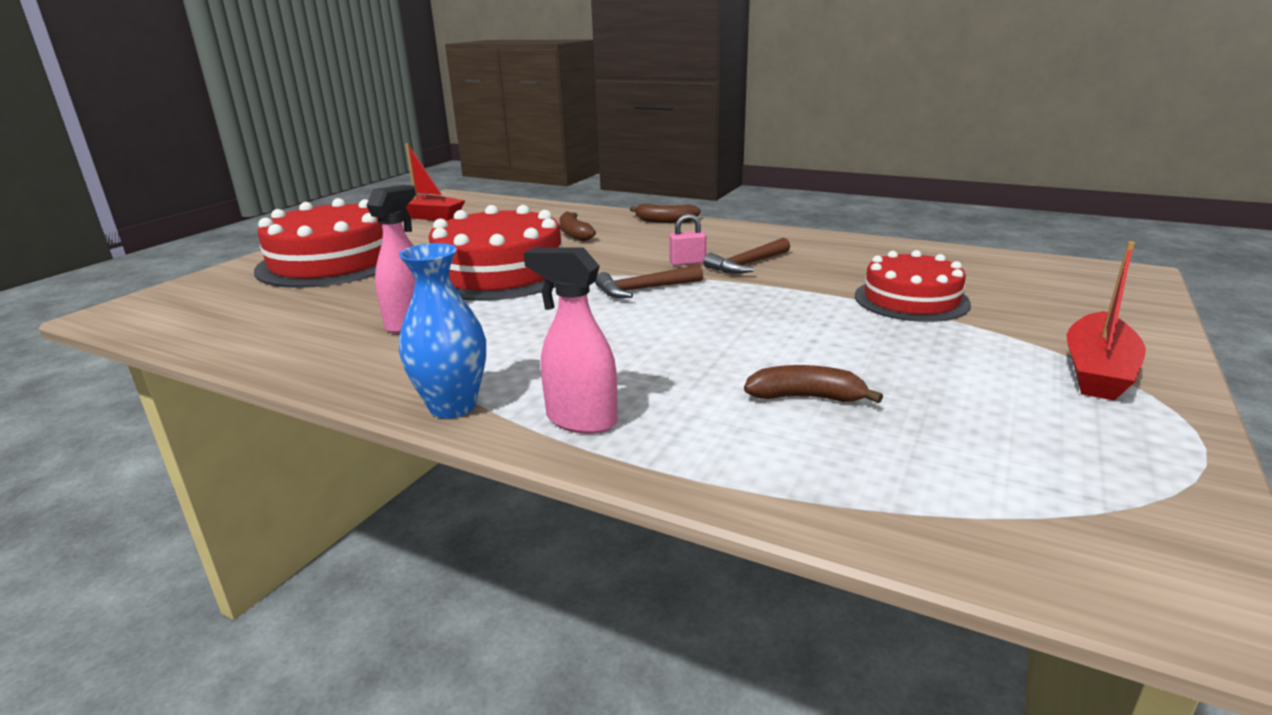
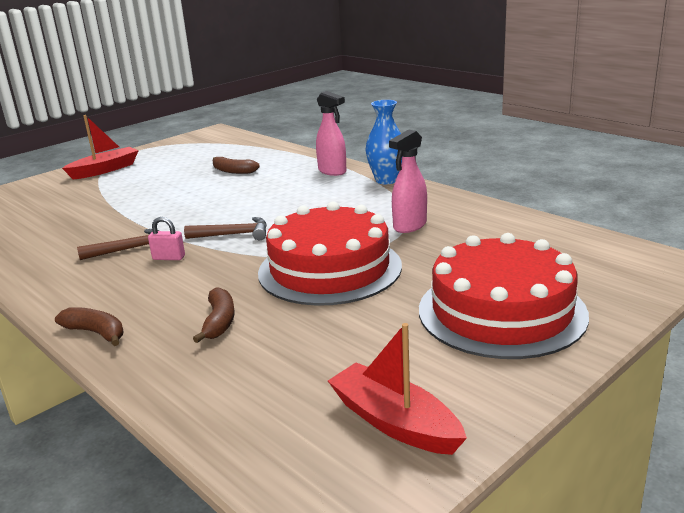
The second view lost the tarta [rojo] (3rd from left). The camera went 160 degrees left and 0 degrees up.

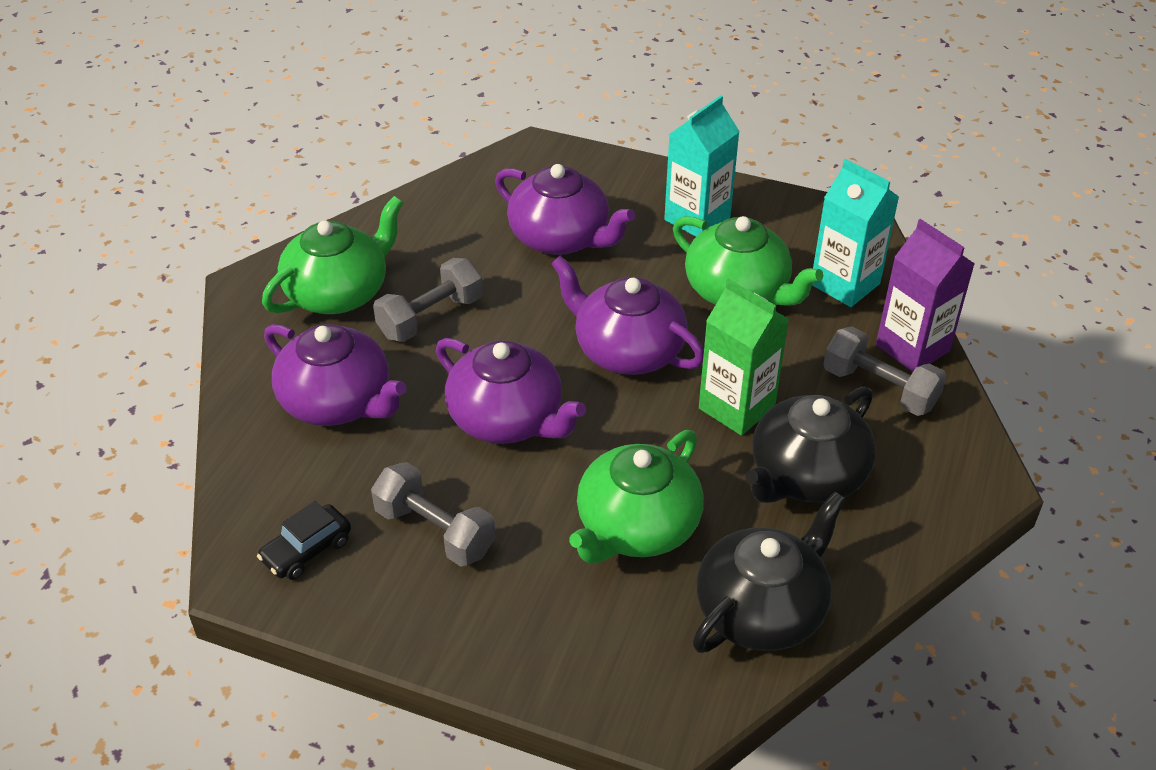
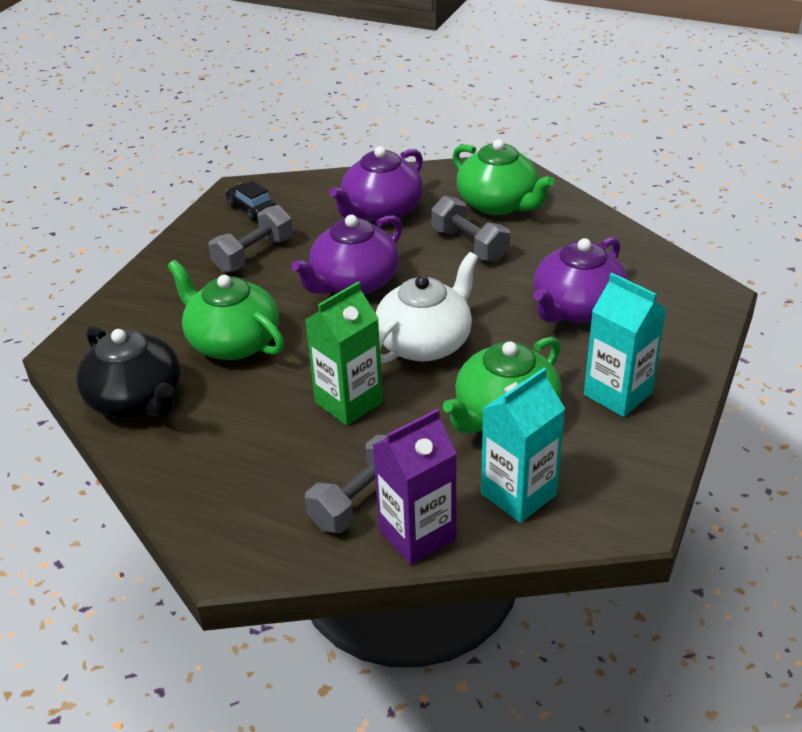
The second view lost the tetera [negro] (2nd from left). What was the tetera [morado] (4th from left) turned into the tetera [blanco]. The camera went 95 degrees right and 5 degrees down.

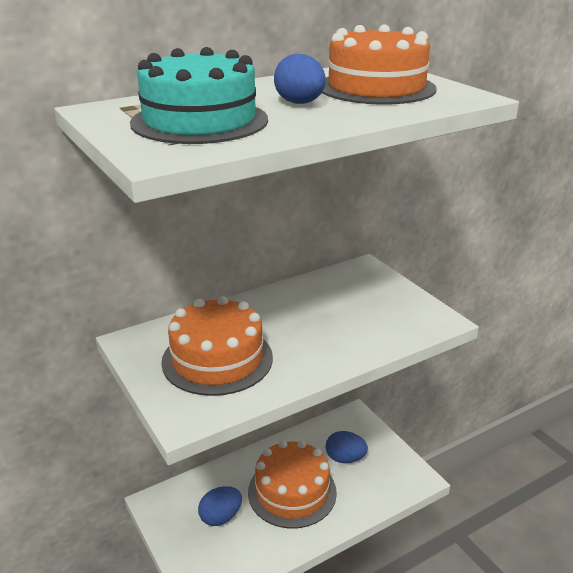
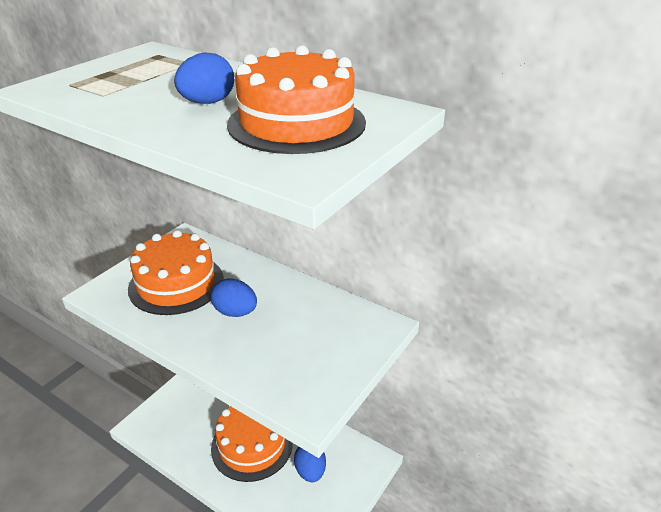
The second view lost the tarta [turquesa]. The huevo [azul] (1st from left in the first image) ended up elsewhere. The camera went 65 degrees right and 5 degrees up.

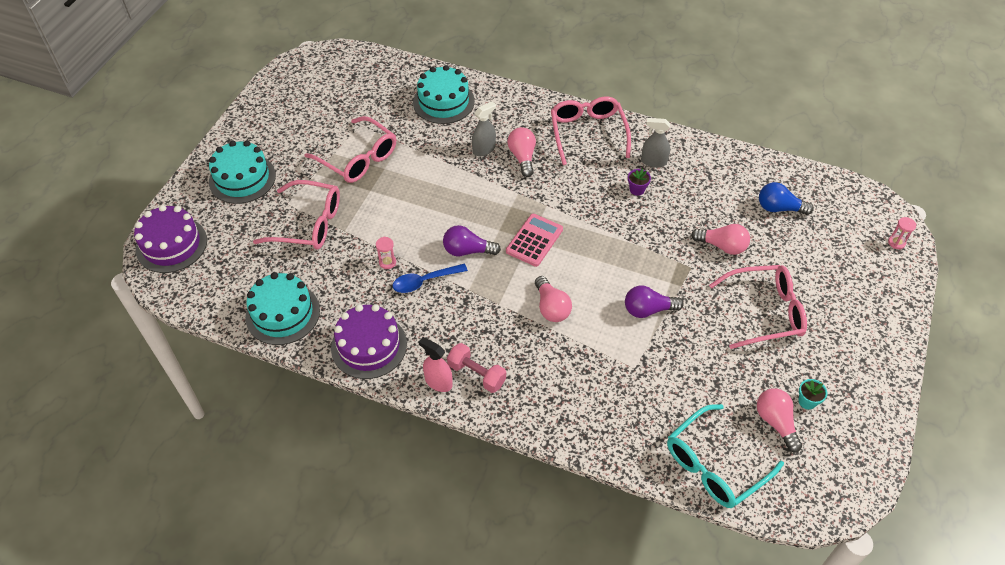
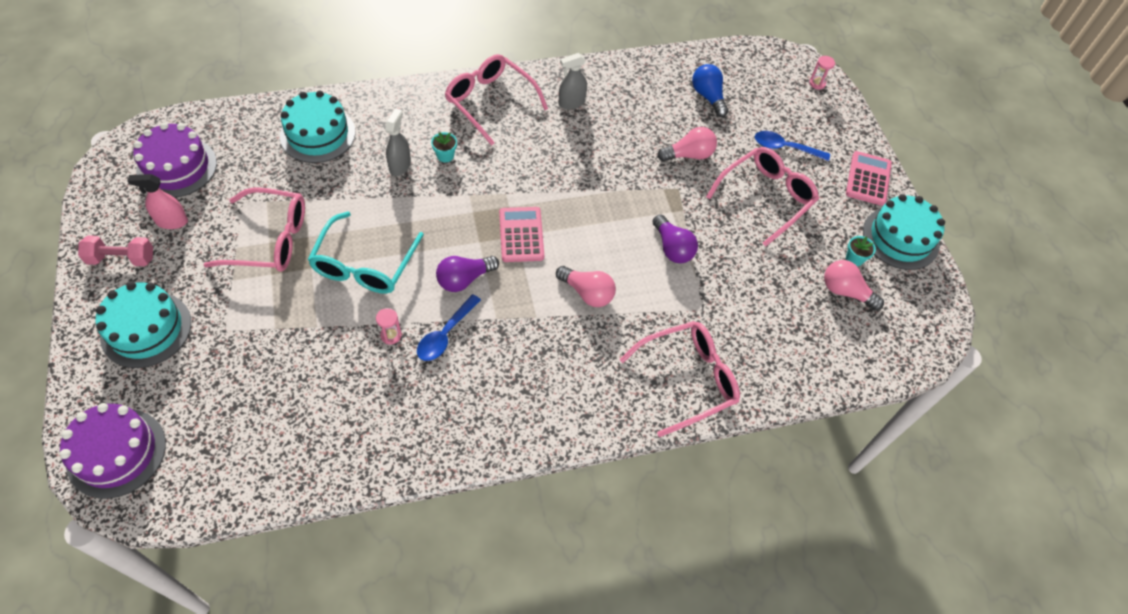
The second view lost the maceta [morado]. The second view gained the cuchara [azul] (2nd from left). The second view gained the calculadora [rosa] (2nd from left). The tarta [turquesa] (2nd from left in the first image) ended up elsewhere. The gafas [rosa] (1st from left in the first image) ended up elsewhere. The tarta [morado] (2nd from left) ended up elsewhere. The pulverizador [rosa] ended up elsewhere. The mancuerna [rosa] ended up elsewhere. The gafas [turquesa] ended up elsewhere. Where the bombilla [rosa] (1st from left) stood, the maceta [turquesa] (1st from left) came to stand. The bombilla [morado] (2nd from left) ended up facing another way, 75 degrees counterclockwise from before. The bombilla [azul] ended up facing another way, 90 degrees clockwise from before. The camera went 40 degrees left and 5 degrees up.

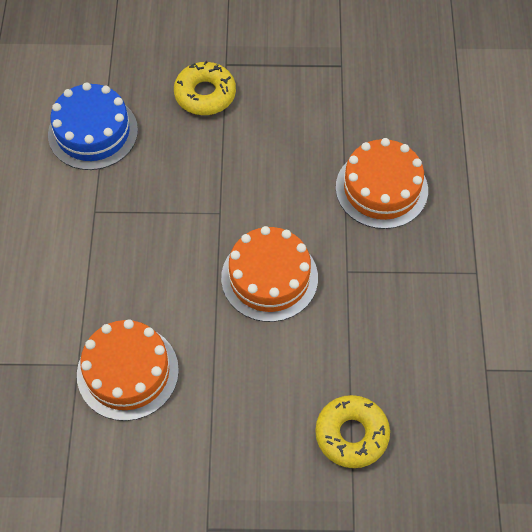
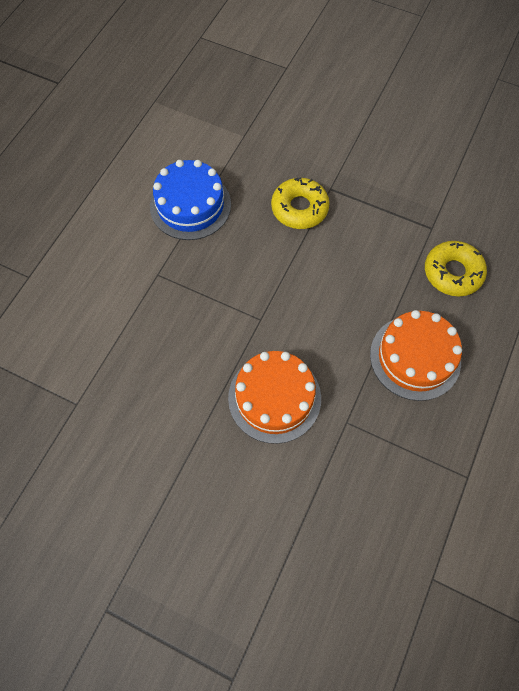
The second view lost the tarta [naranja] (1st from left). The rosquilla [amarillo] (2nd from left) ended up elsewhere. The camera went 25 degrees right and 5 degrees up.

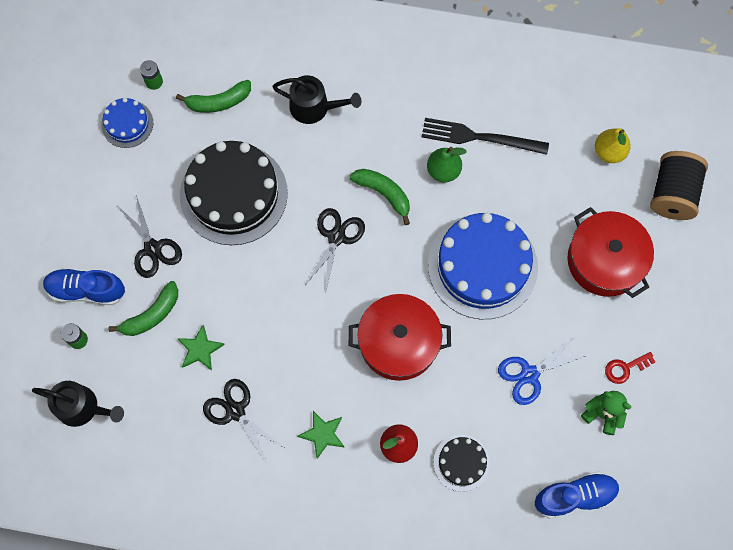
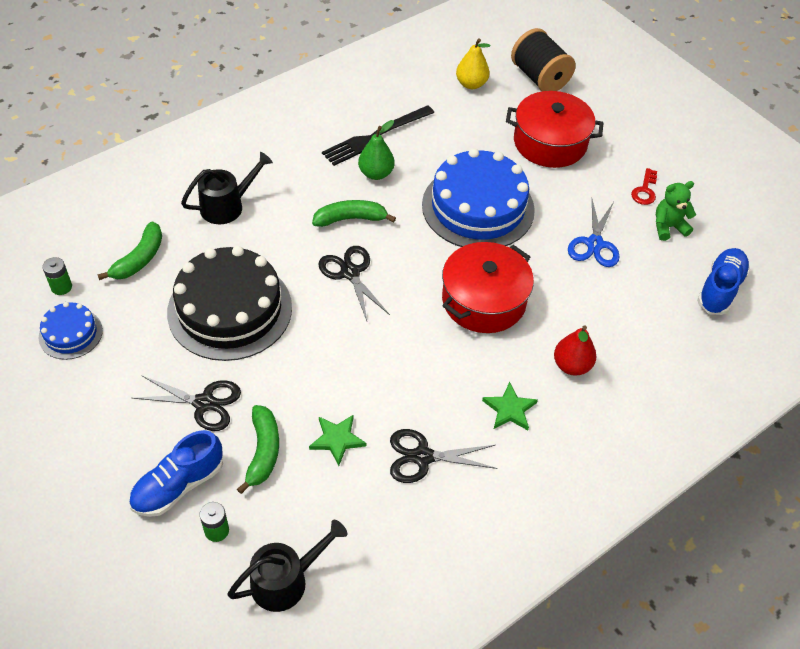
The second view lost the tarta [negro] (2nd from left). The camera went 50 degrees left and 20 degrees down.

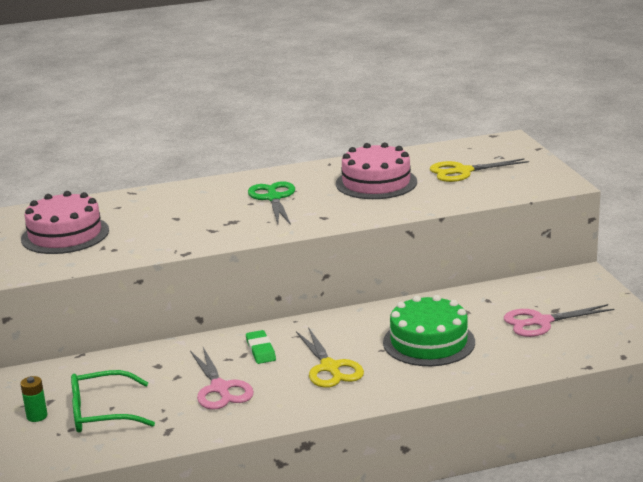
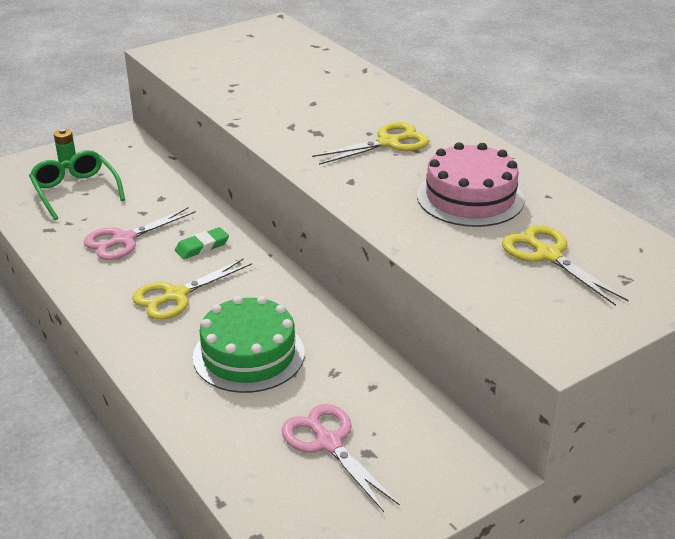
The second view lost the tarta [rosa] (1st from left). What was the tijeras [verde] turned into the tijeras [amarillo] (2nd from left). The camera went 70 degrees right and 10 degrees up.

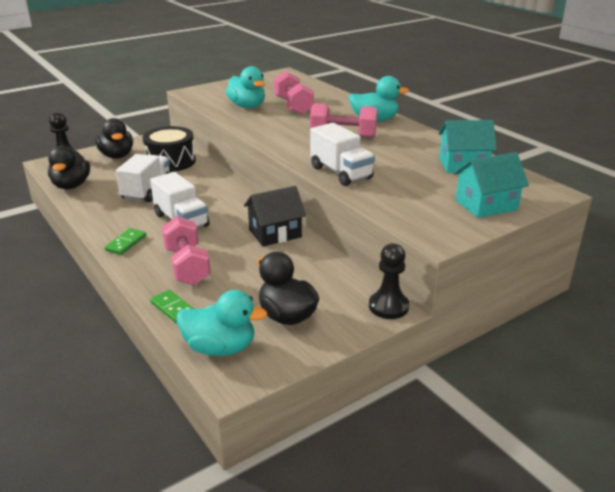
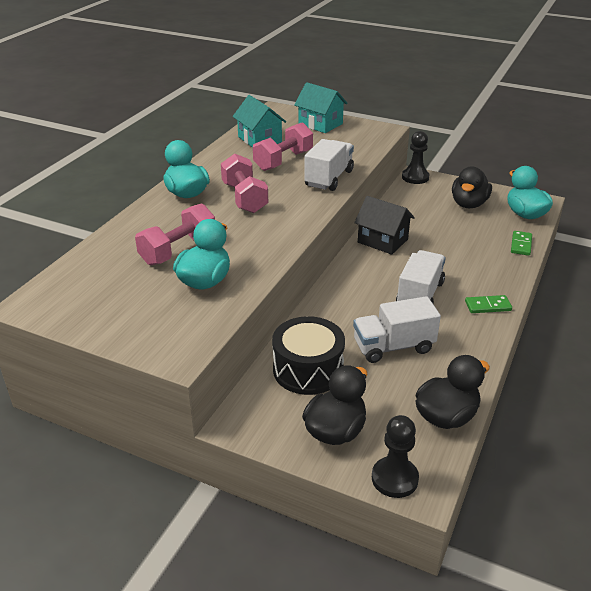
The mancuerna [rosa] (1st from left in the first image) ended up elsewhere. The camera went 120 degrees left and 5 degrees up.

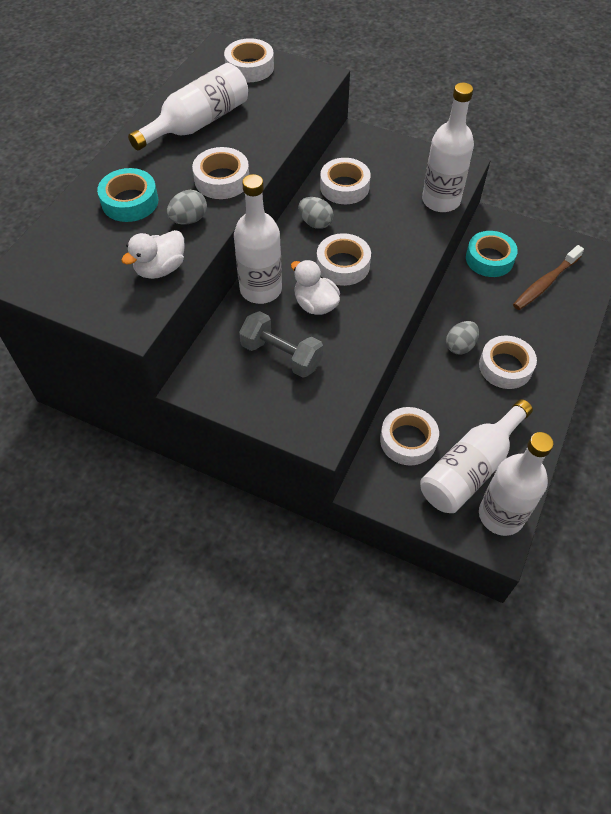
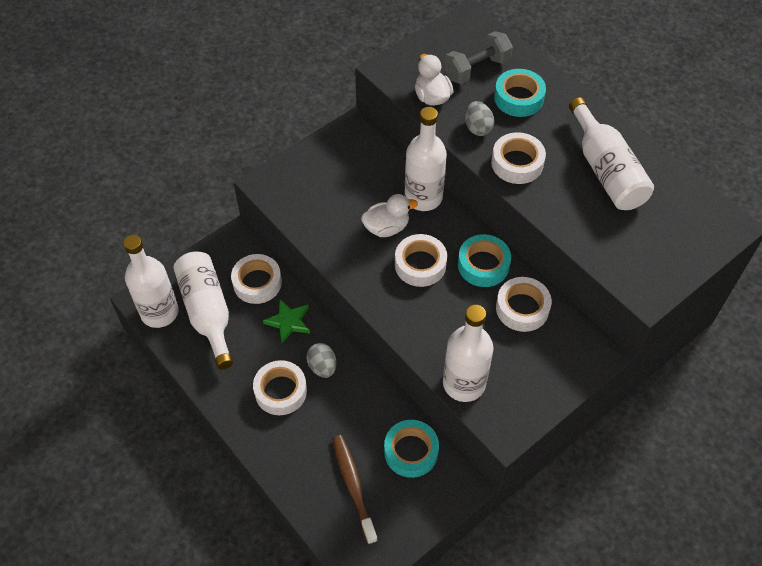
The second view lost the cinta adhesiva [blanco] (2nd from left). The second view gained the estrella [verde]. The mancuerna [gris] ended up elsewhere. Where the huevo [gris] (2nd from left) stood, the cinta adhesiva [turquesa] (2nd from left) came to stand. The camera went 115 degrees right and 0 degrees up.

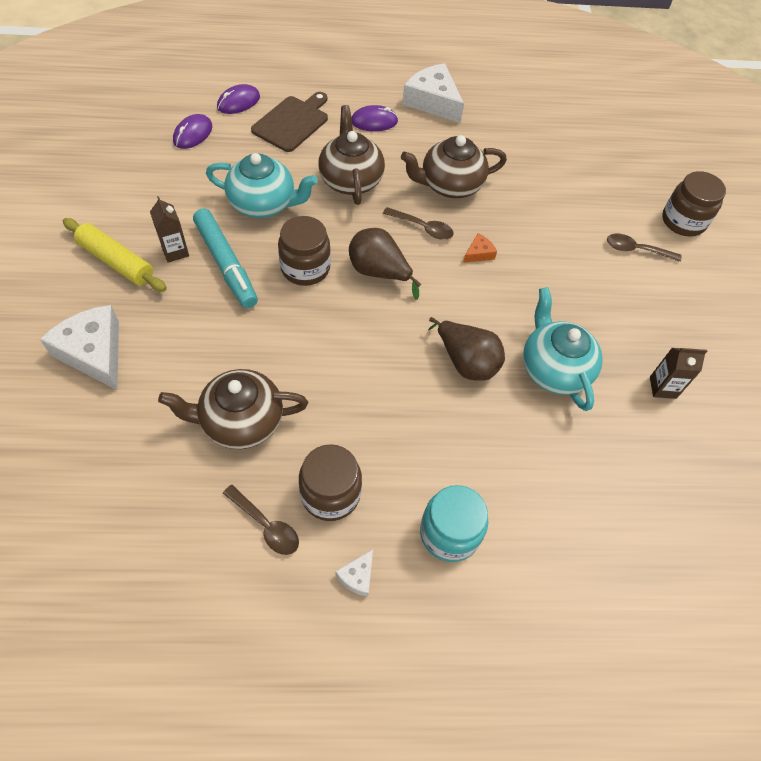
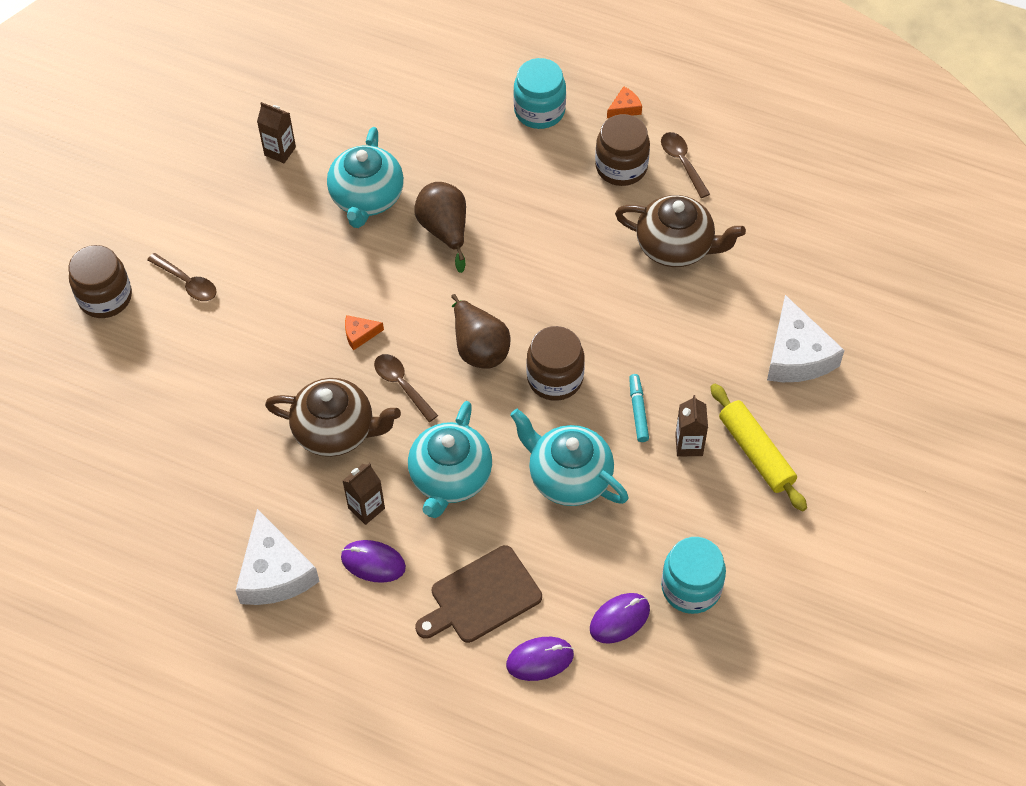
The second view gained the cartón de leche [marrón] (2nd from left). The second view gained the tarro [turquesa] (2nd from left). What was the tetera [marrón] (2nd from left) turned into the tetera [turquesa] (2nd from left). What was the queso [blanco] (2nd from left) turned into the queso [naranja] (2nd from left). The size of the rotulador [turquesa] changed by a factor of 0.51. The camera went 150 degrees left and 0 degrees up.

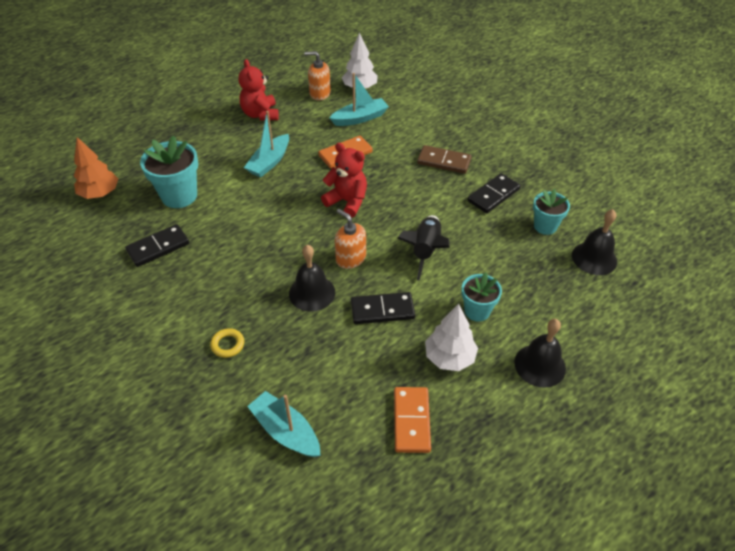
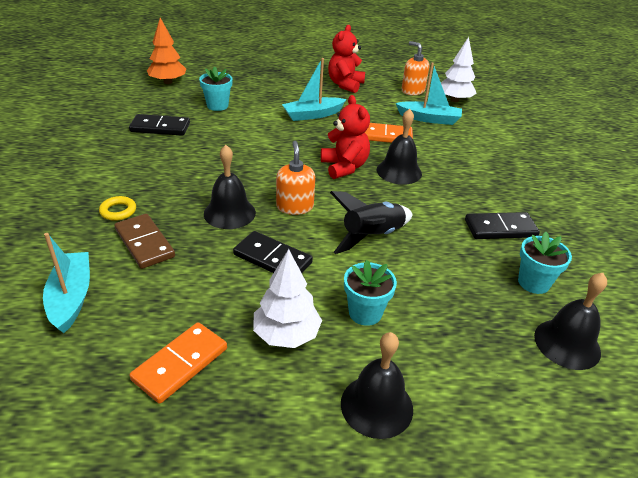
The second view gained the campana [negro] (3rd from left). The ficha de dominó [marrón] ended up elsewhere. The size of the maceta [turquesa] (1st from left) changed by a factor of 0.62. The camera went 35 degrees right and 10 degrees down.

